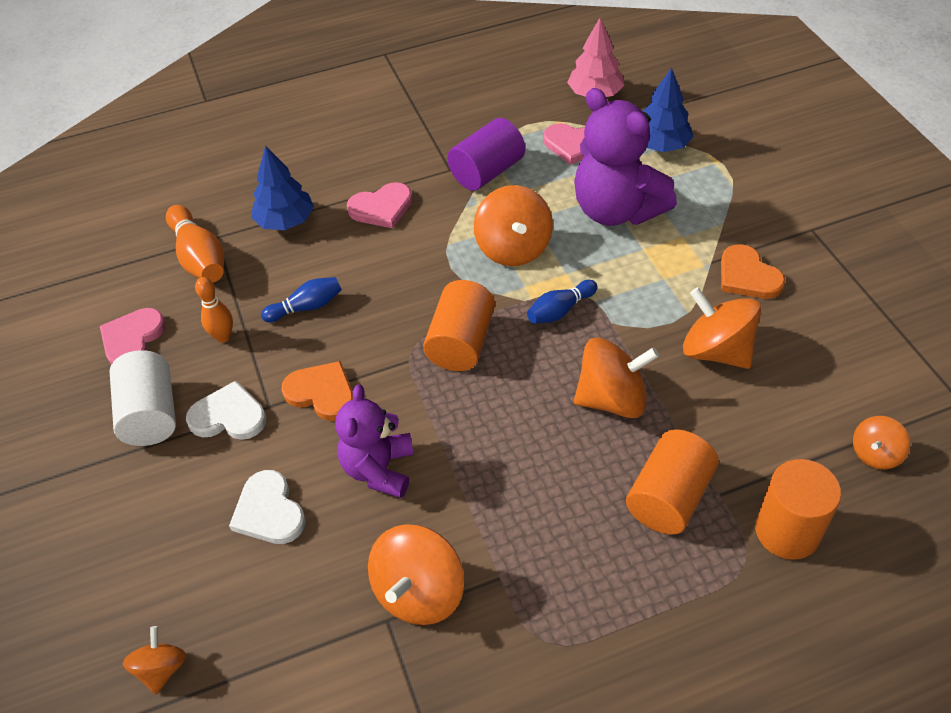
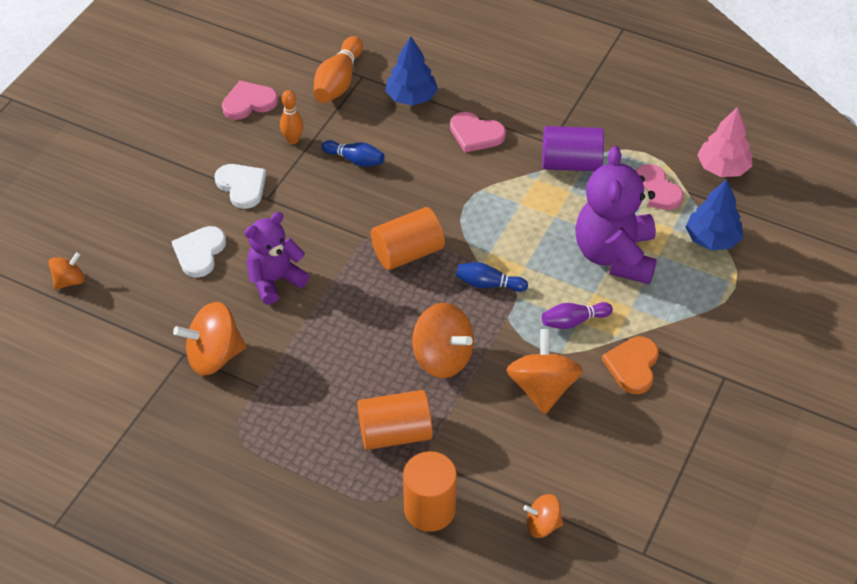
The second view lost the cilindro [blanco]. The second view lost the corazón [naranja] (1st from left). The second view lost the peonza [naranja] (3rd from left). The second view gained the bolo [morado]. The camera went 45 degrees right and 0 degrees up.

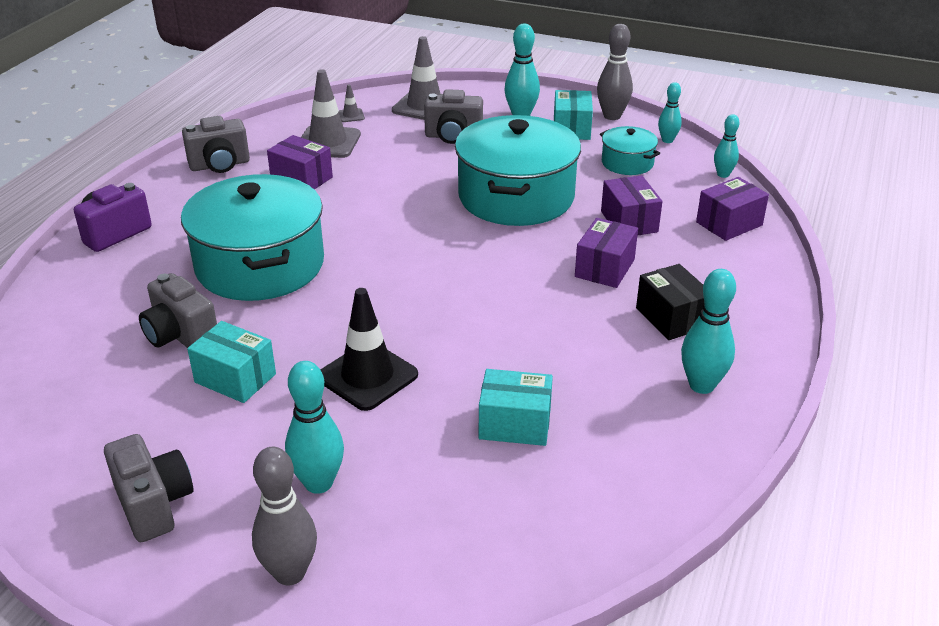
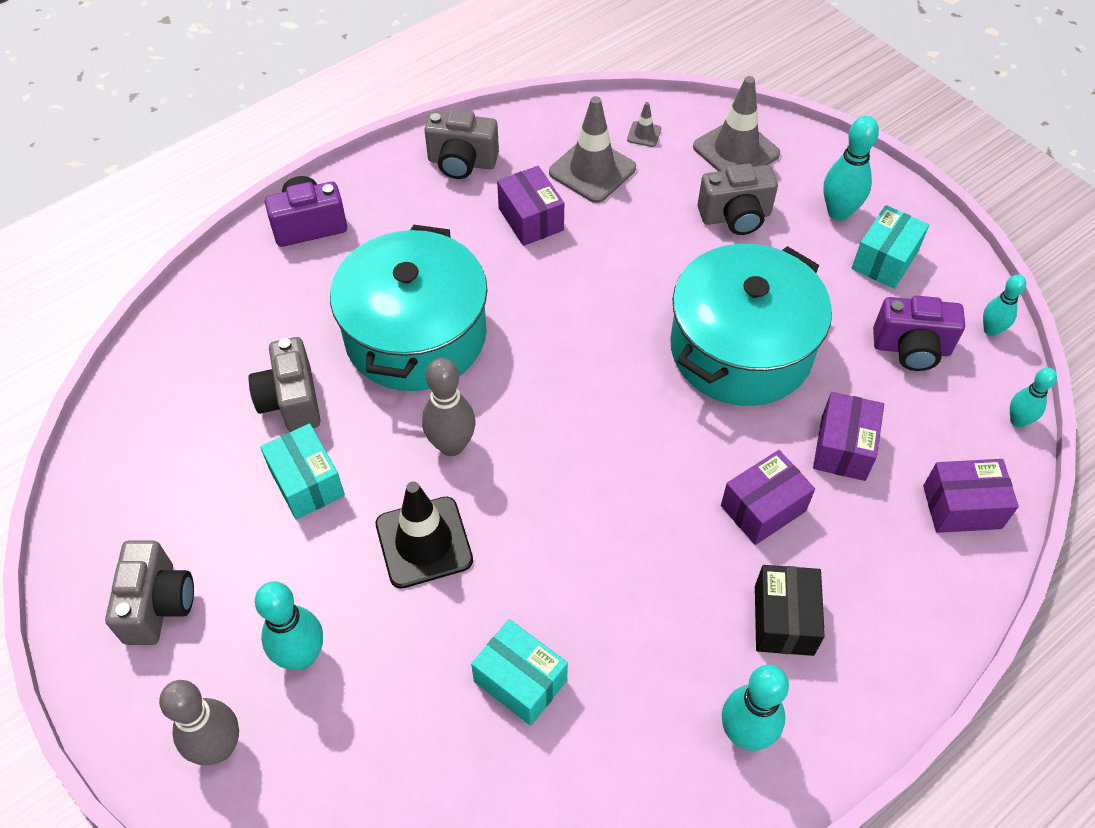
The bolo [gris] (2nd from left) ended up elsewhere. Where the olla [turquesa] (3rd from left) stood, the cámara [morado] (2nd from left) came to stand. The cámara [gris] (4th from left) ended up facing another way, 45 degrees counterclockwise from before. The camera went 30 degrees right and 20 degrees up.

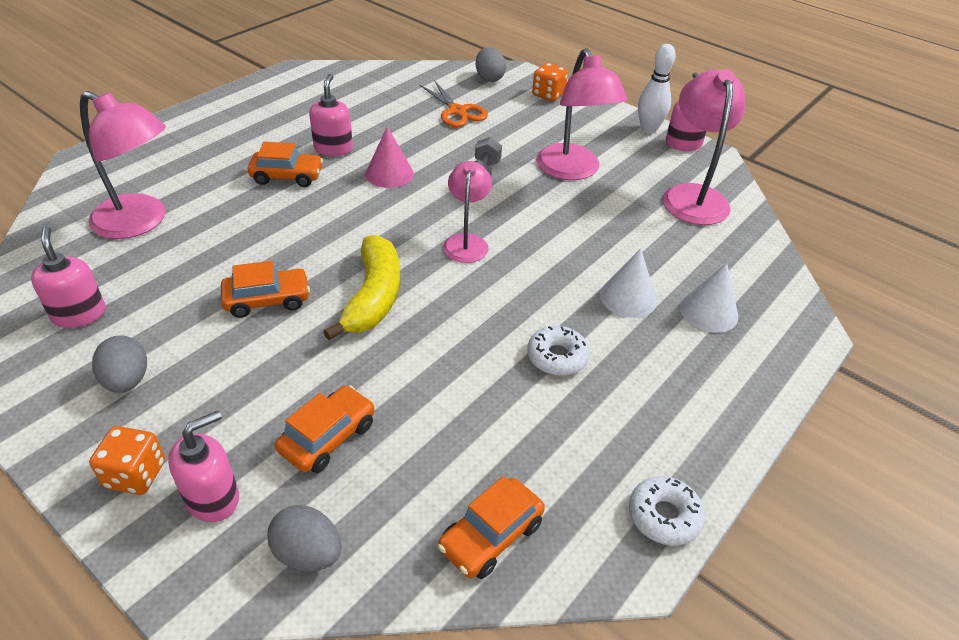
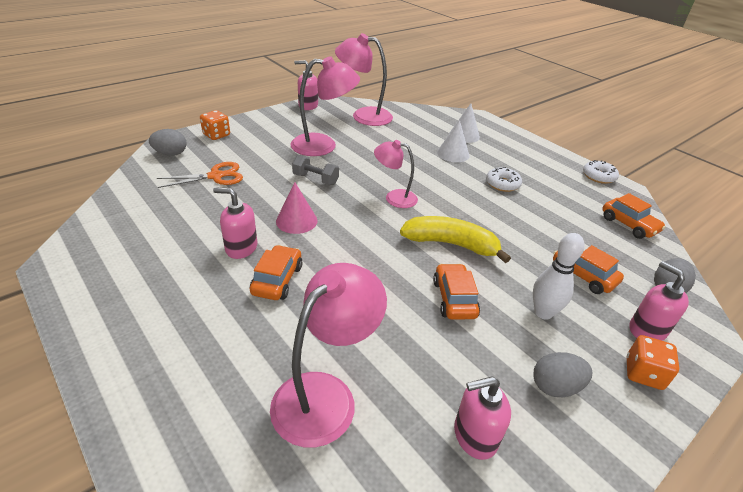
The bolo [blanco] ended up elsewhere. The camera went 80 degrees left and 5 degrees down.

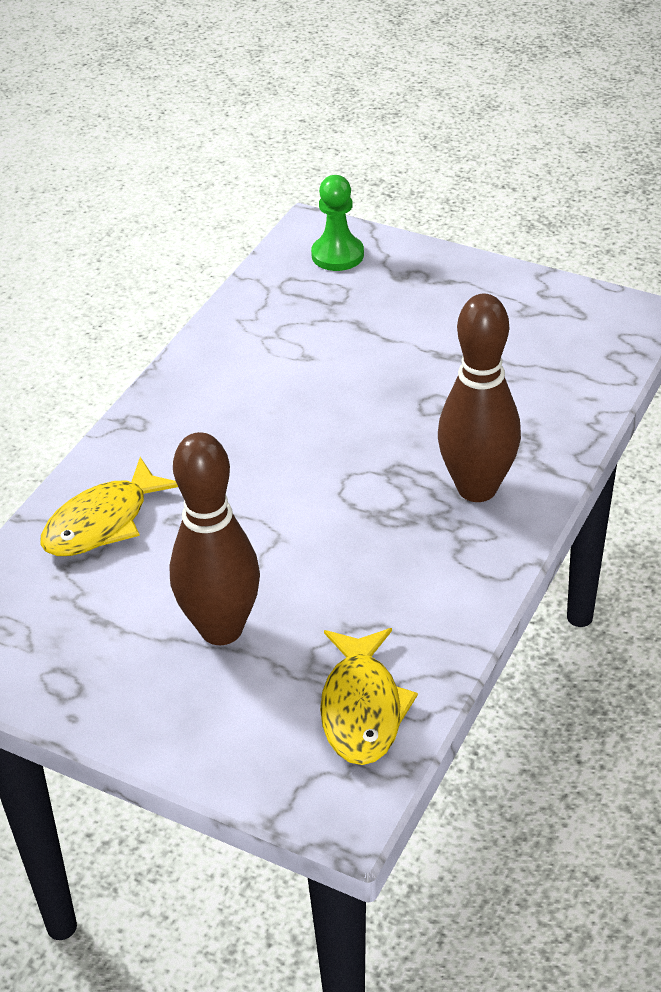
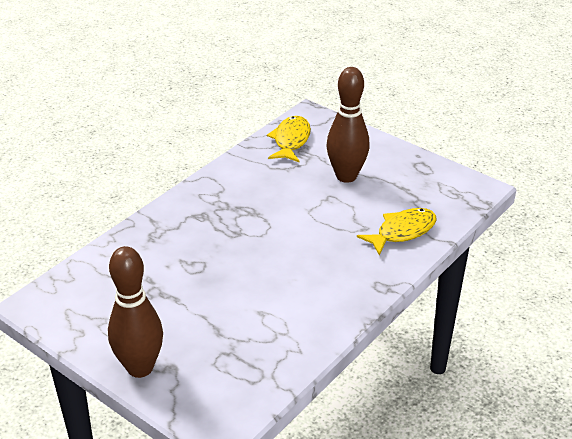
The second view lost the peón [verde]. The bolo [marrón] (2nd from left in the first image) ended up elsewhere. The camera went 170 degrees left and 5 degrees down.

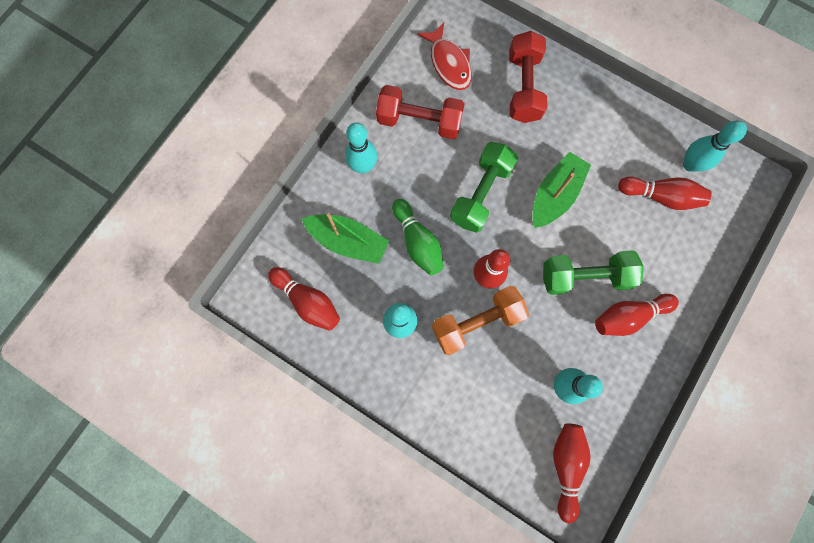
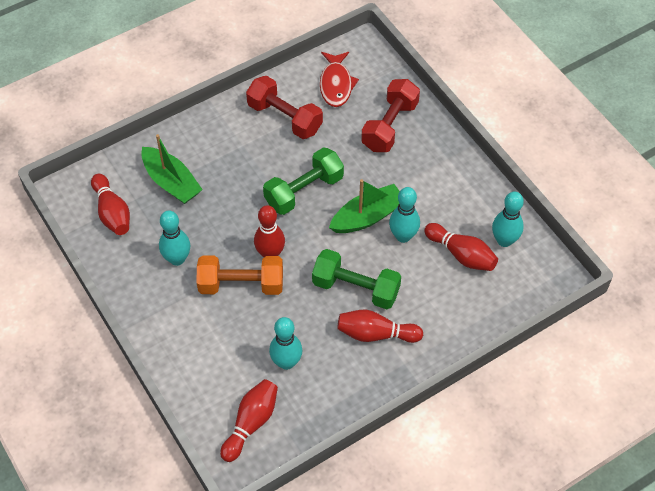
The second view lost the bolo [verde]. The bolo [turquesa] (1st from left in the first image) ended up elsewhere. The camera went 25 degrees right and 20 degrees down.

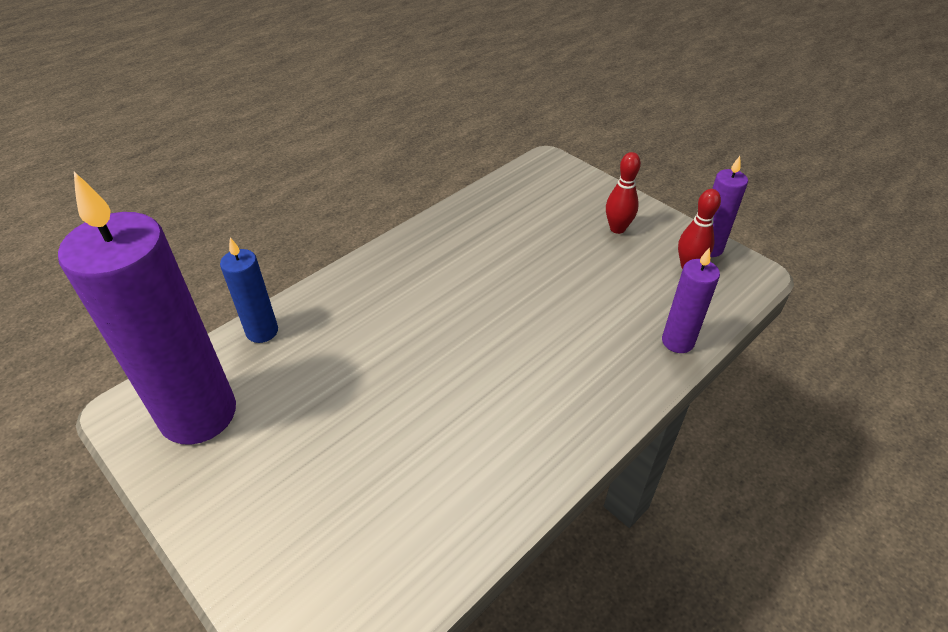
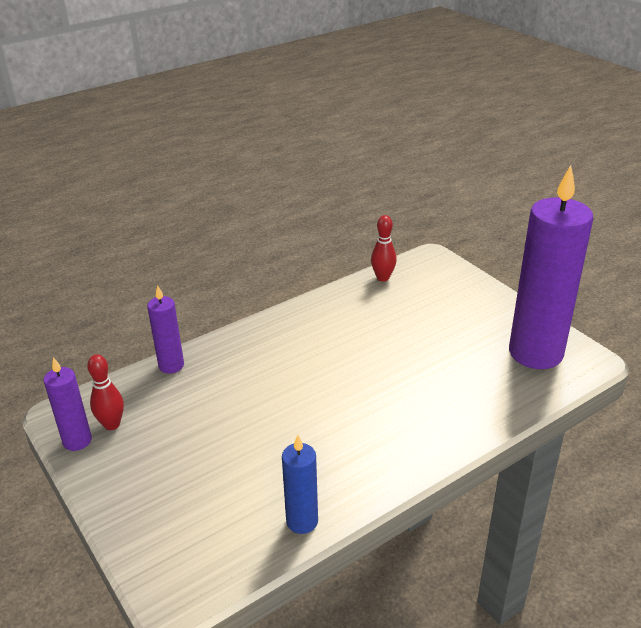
The vela [azul] ended up elsewhere. The bolo [rojo] (1st from left in the first image) ended up elsewhere. The camera went 170 degrees left and 10 degrees down.

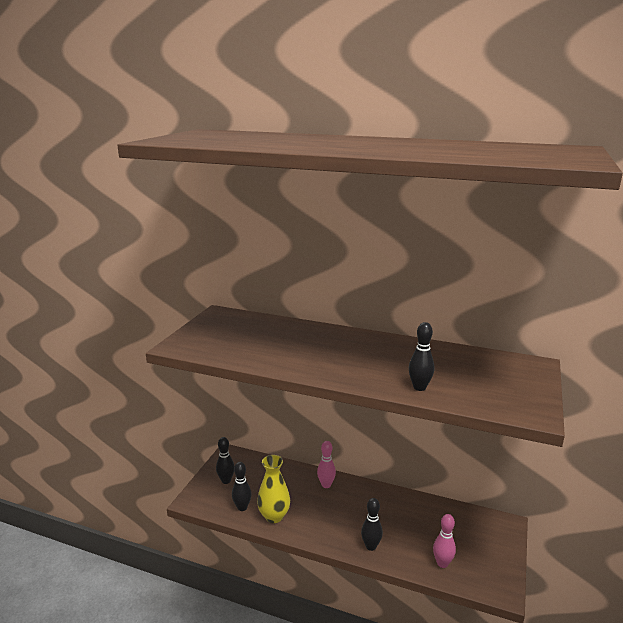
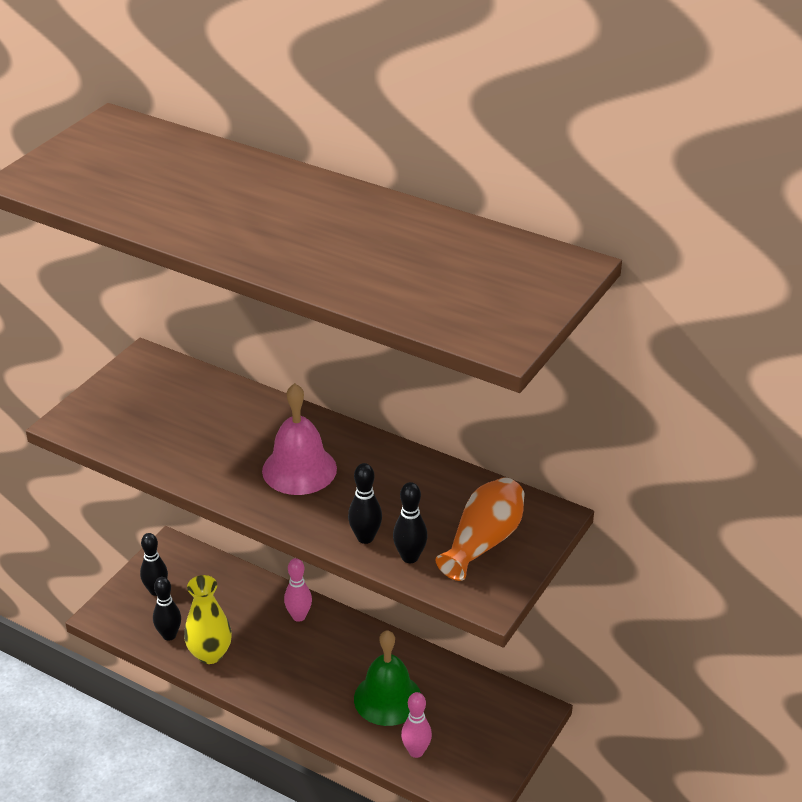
The second view gained the campana [rosa]. The second view gained the campana [verde]. The second view gained the florero [naranja]. The bolo [negro] (3rd from left in the first image) ended up elsewhere. The camera went 10 degrees right and 15 degrees up.

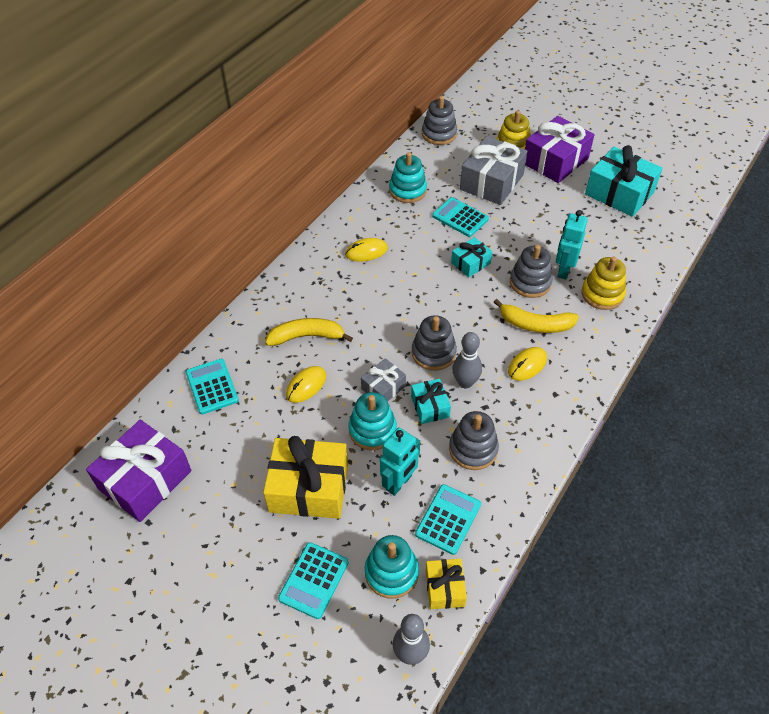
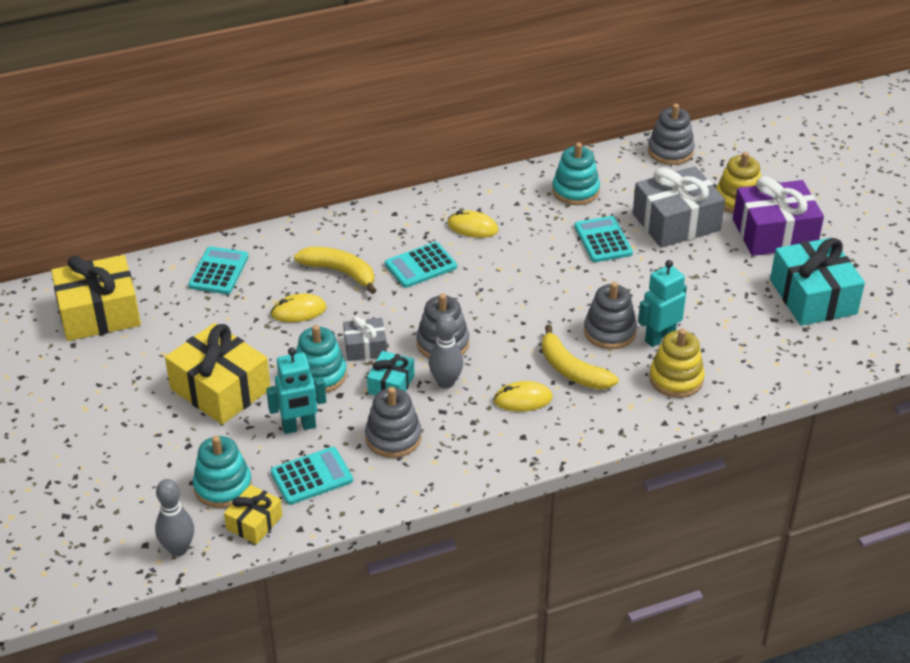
The second view lost the regalo [turquesa] (2nd from left). The calculadora [turquesa] (2nd from left in the first image) ended up elsewhere. What was the regalo [morado] (1st from left) turned into the regalo [amarillo] (1st from left). The camera went 35 degrees right and 10 degrees down.

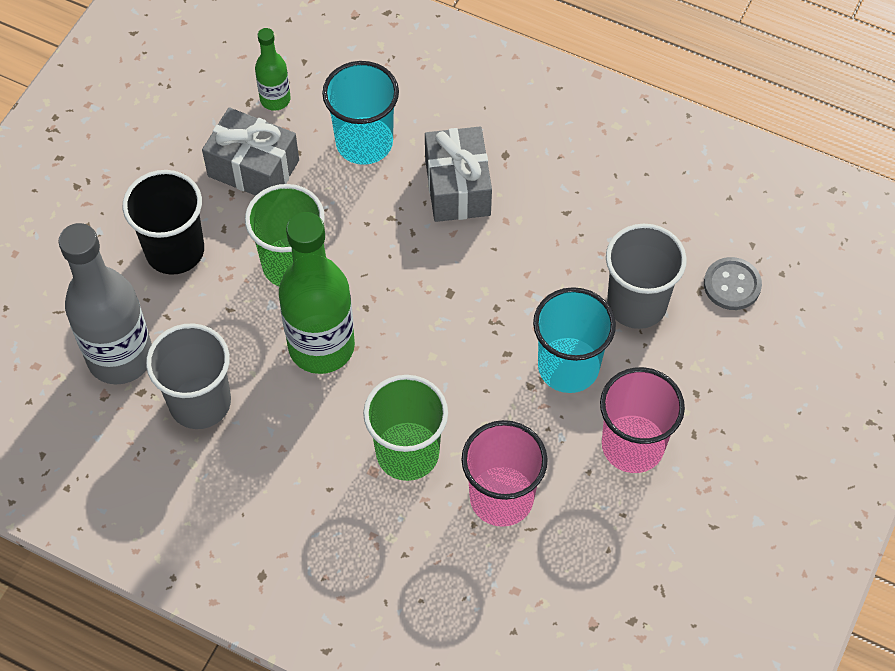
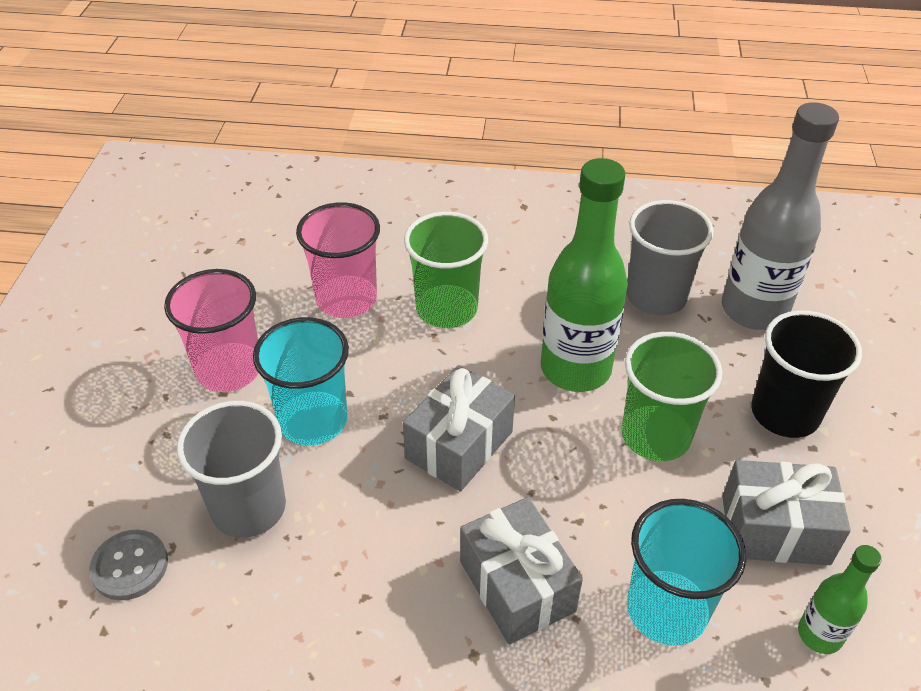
The second view gained the regalo [gris] (1st from left). The camera went 160 degrees right and 15 degrees down.

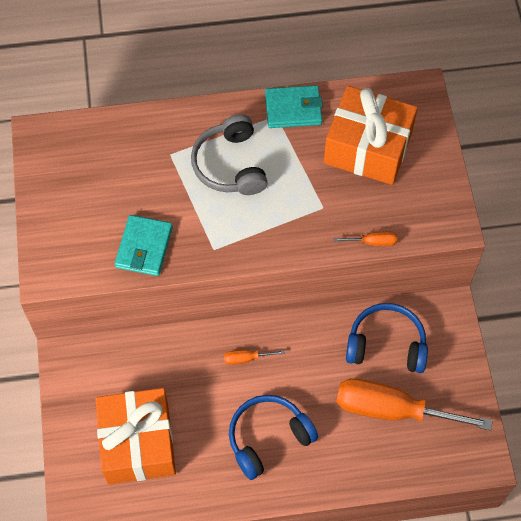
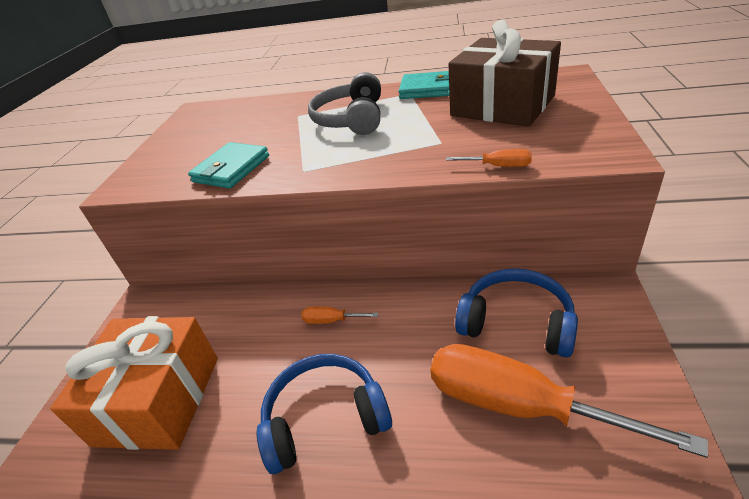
What was the regalo [naranja] (2nd from left) turned into the regalo [marrón]. The camera went 20 degrees right and 25 degrees down.

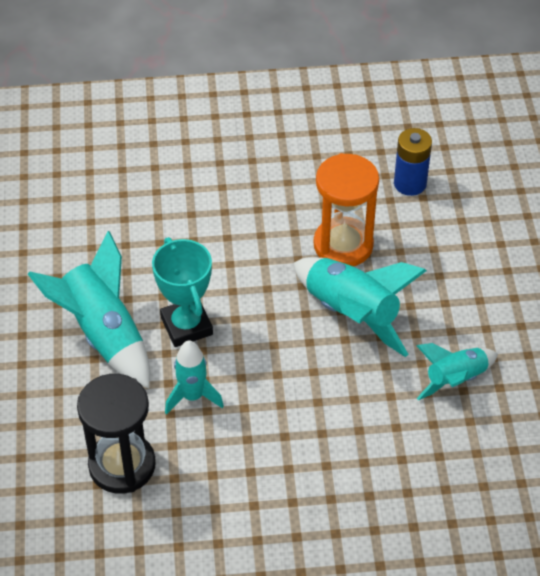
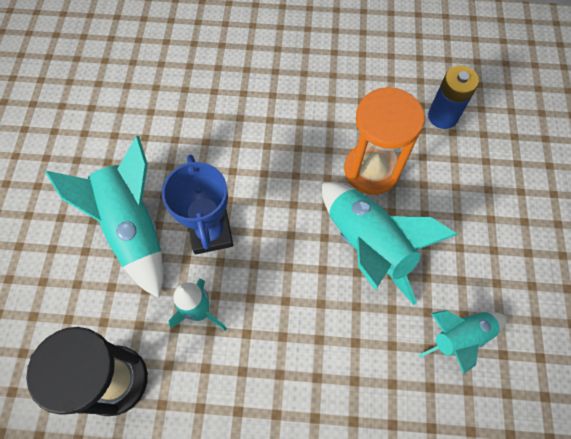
What was the trofeo [turquesa] turned into the trofeo [azul]. The camera went 10 degrees right and 15 degrees up.

